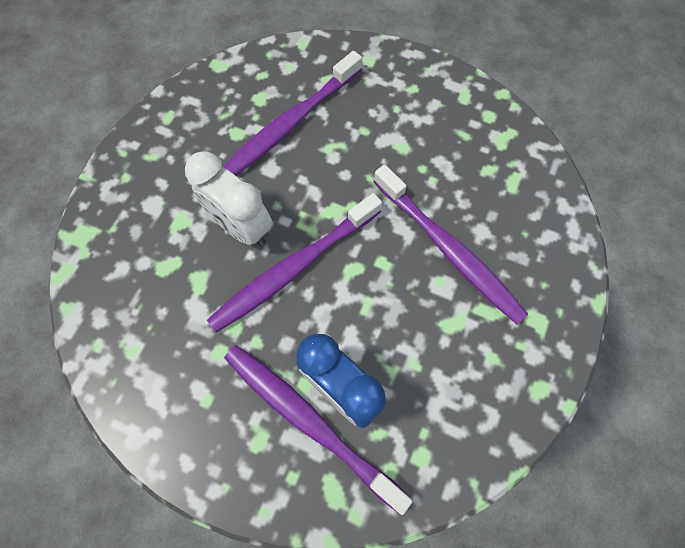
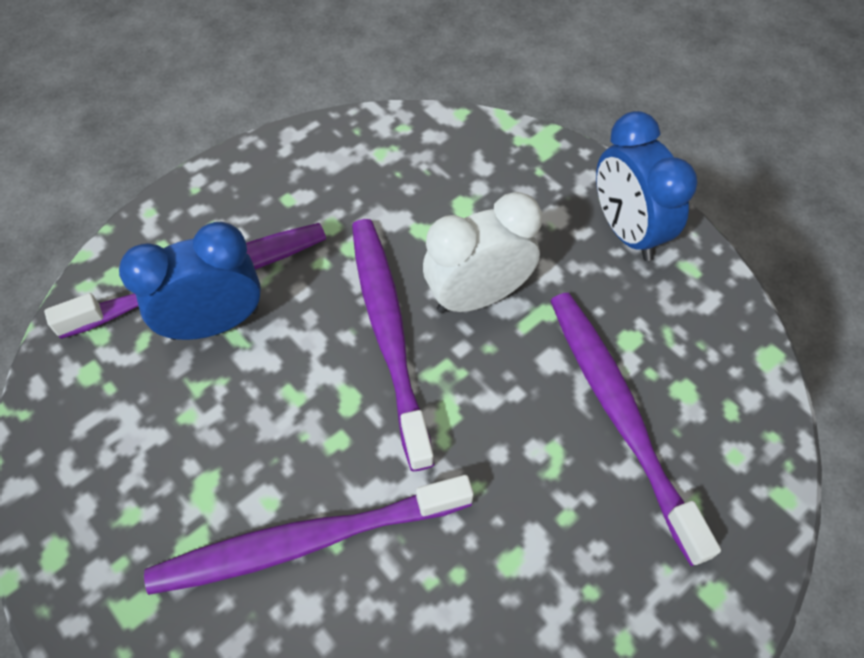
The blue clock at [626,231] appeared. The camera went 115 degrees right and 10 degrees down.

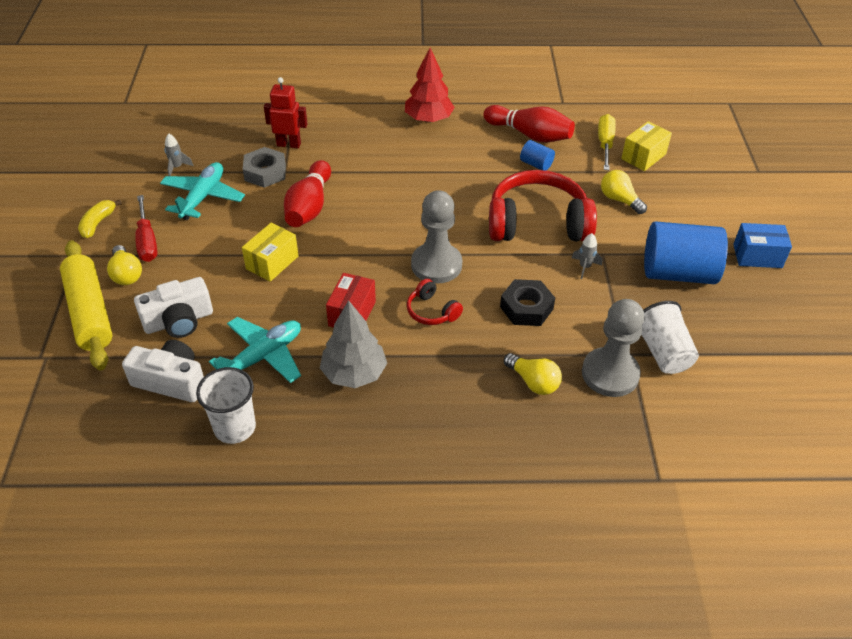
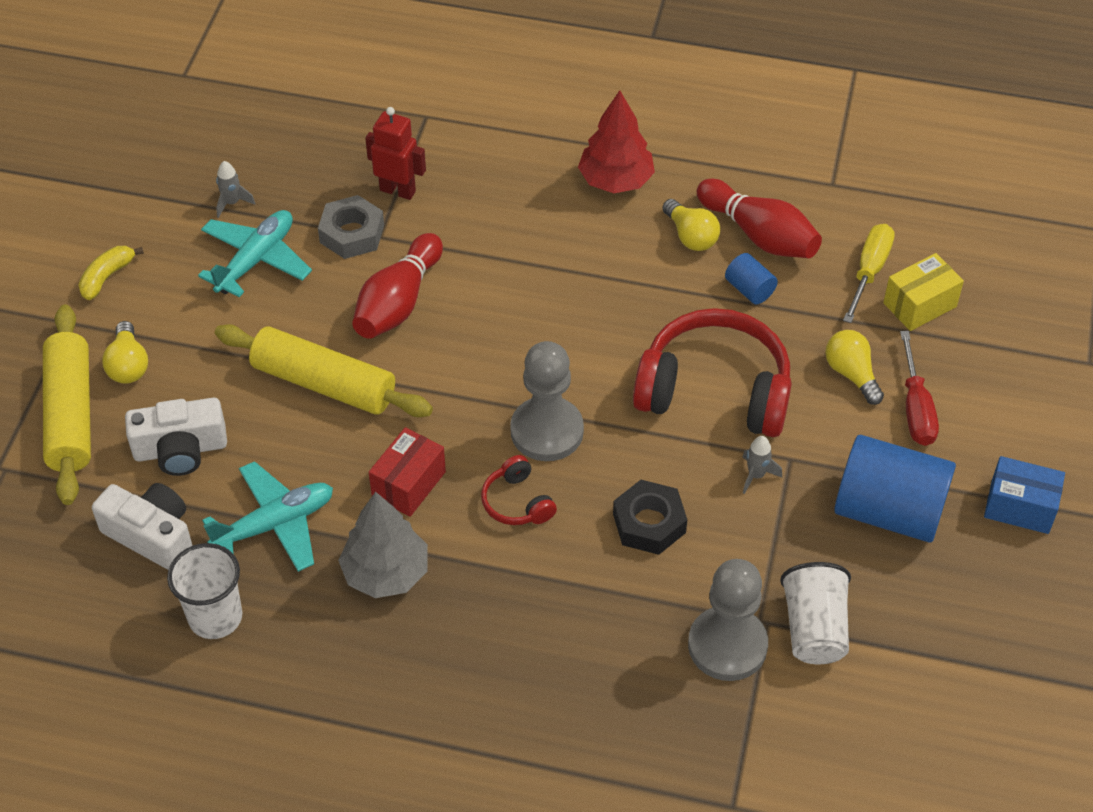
The yellow box at [272,262] was replaced by the yellow rolling pin at [324,384]. The yellow light bulb moved from [533,382] to [690,236]. The red screwdriver moved from [147,241] to [916,408]. The camera went 15 degrees right and 5 degrees up.

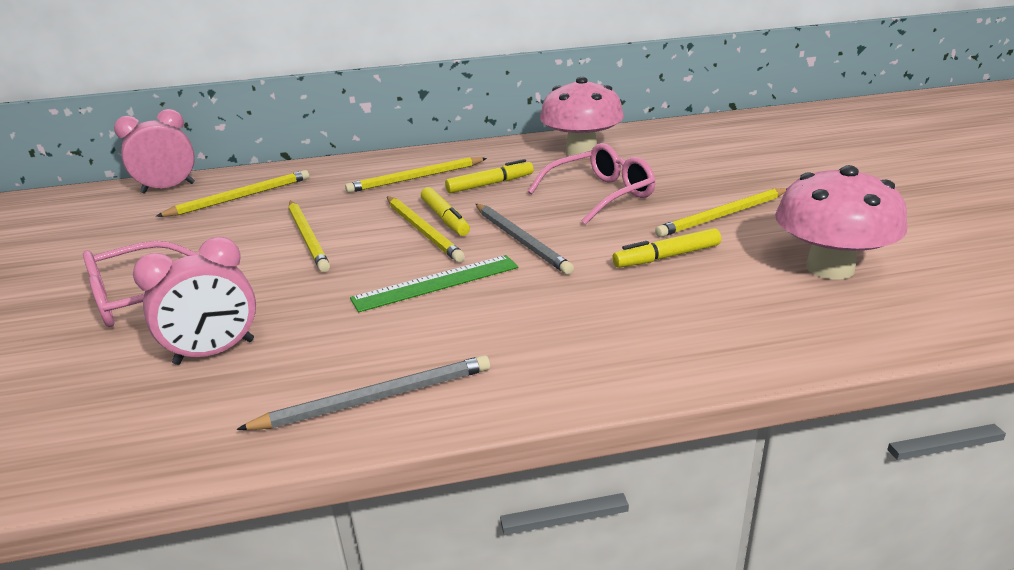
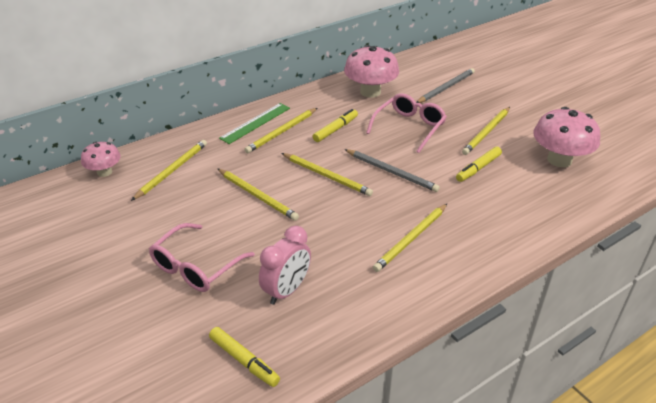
The pink clock at [168,188] was replaced by the pink mushroom at [104,172]. The yellow marker moved from [445,218] to [244,361]. The green ruler moved from [436,283] to [255,123]. The yellow pencil at [411,239] appeared. The grey pencil moved from [376,398] to [446,88]. The camera went 25 degrees left and 10 degrees up.

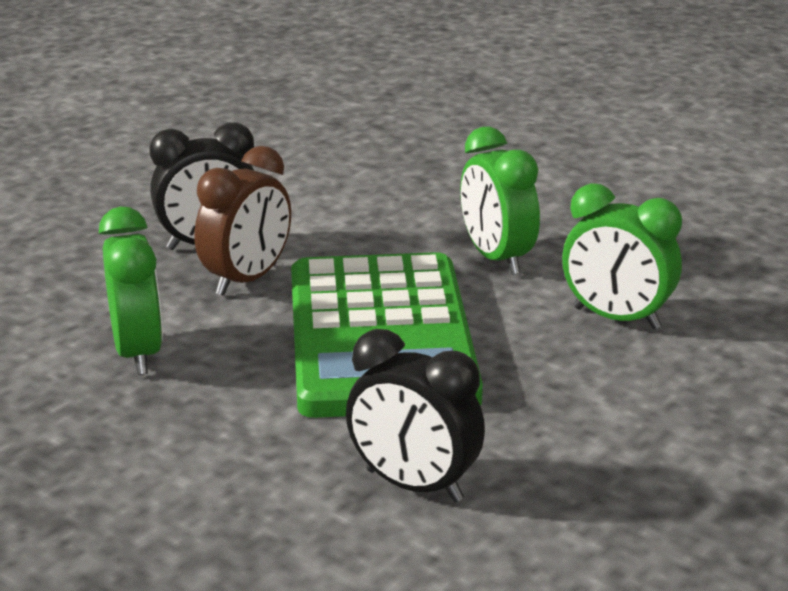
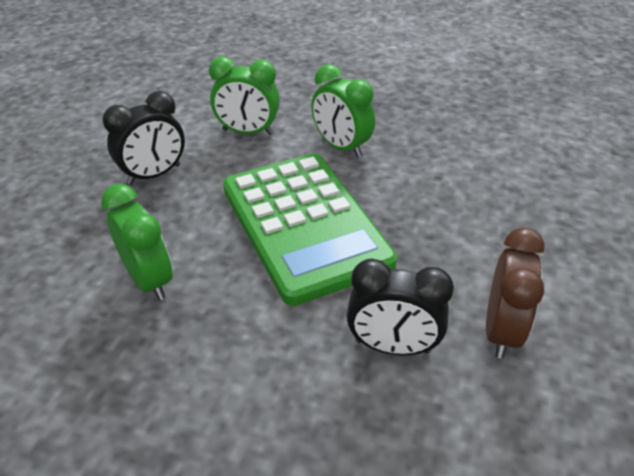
The green clock moved from [616,318] to [248,132]. The brown clock moved from [247,280] to [501,330]. The camera went 20 degrees left and 15 degrees up.

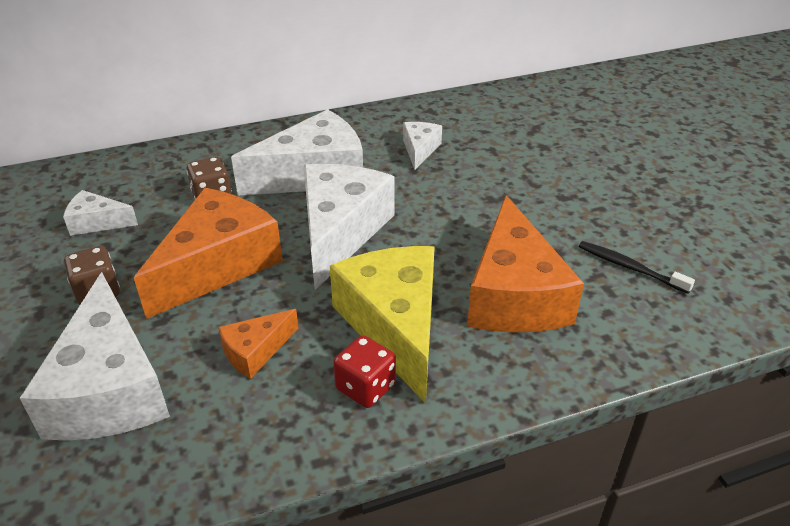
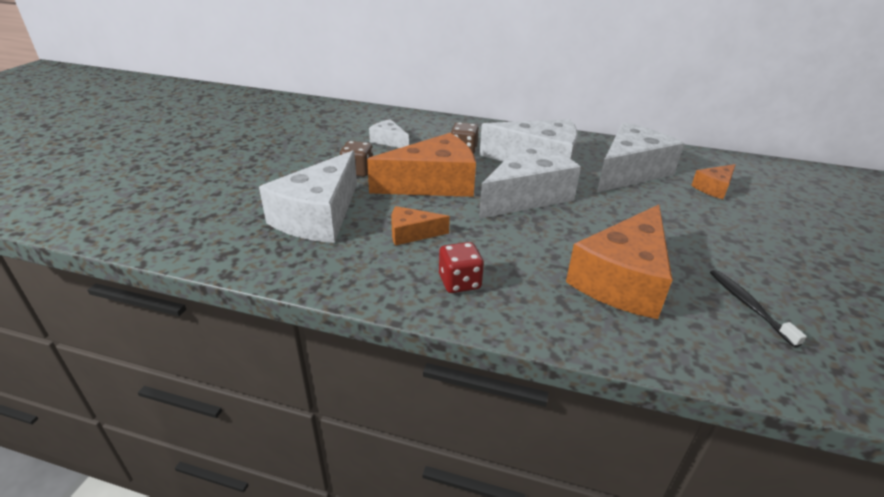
The white cheese at [420,150] changed to 2.06 times the size. The orange cheese at [714,188] appeared. The yellow cheese at [395,326] disappeared. The camera went 35 degrees right and 5 degrees down.

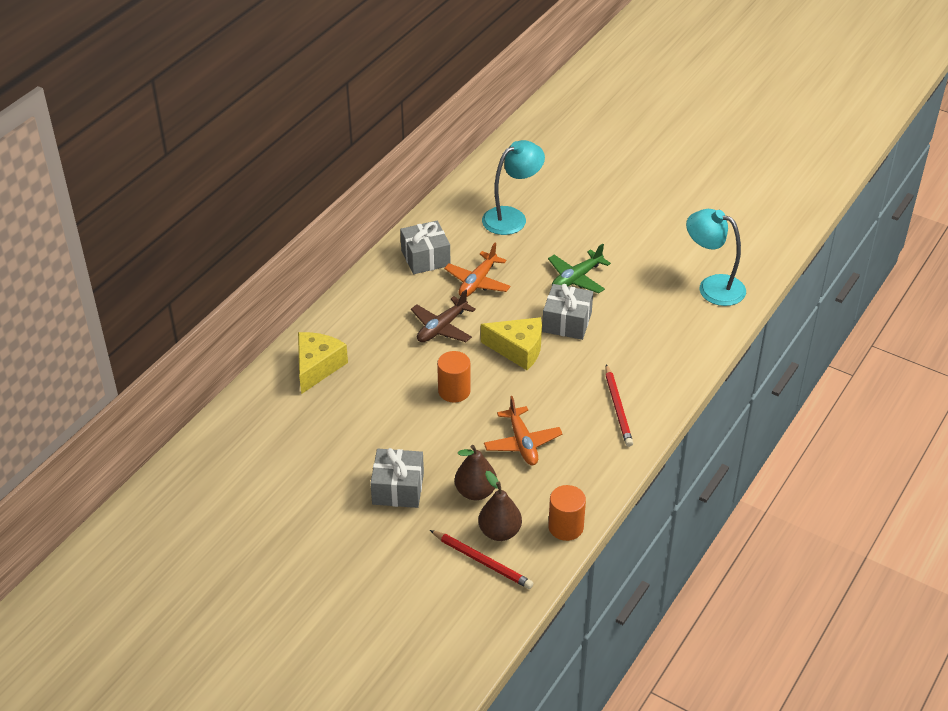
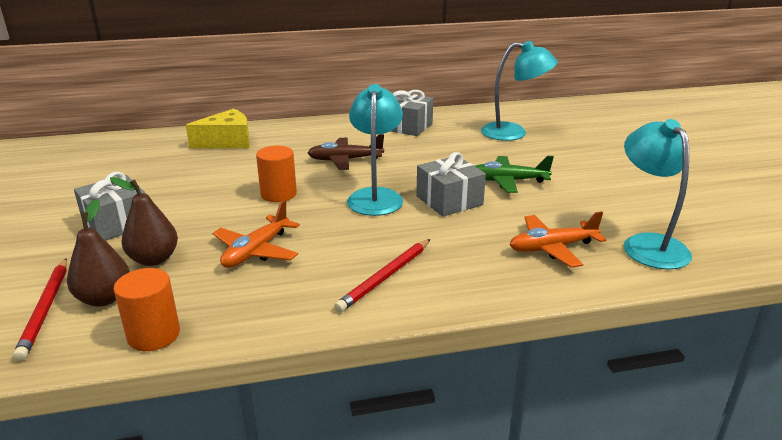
The yellow cheese at [518,349] was replaced by the turquoise lamp at [375,196]. The orange plane moved from [477,282] to [552,248]. The camera went 45 degrees right and 15 degrees down.

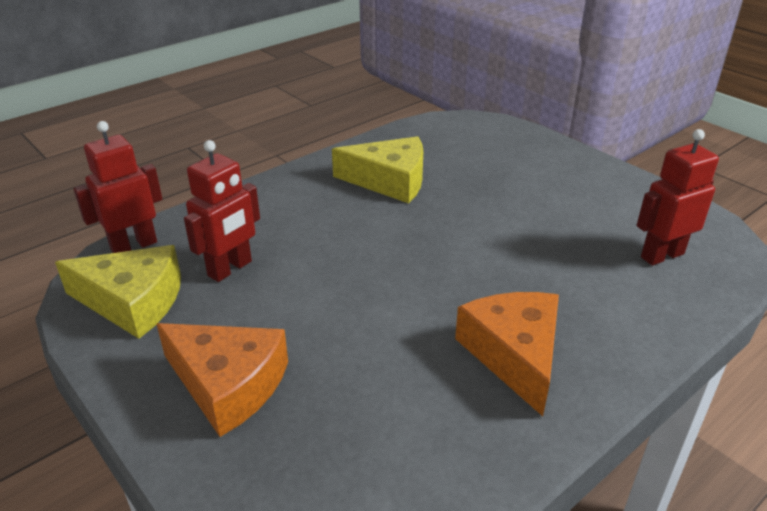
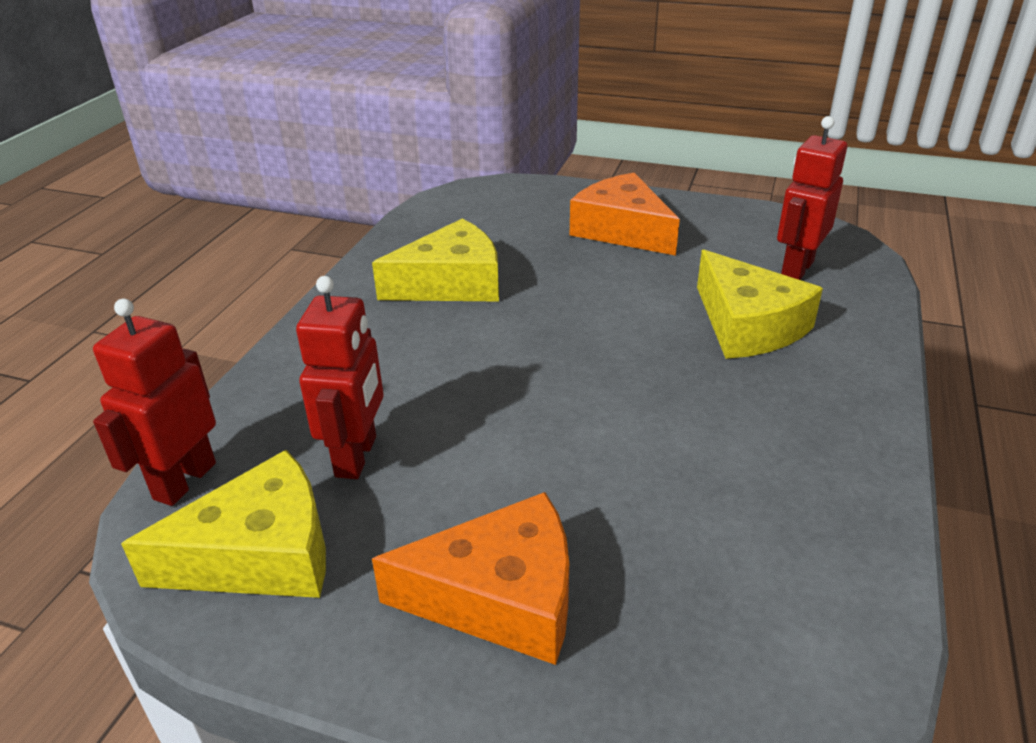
The orange cheese moved from [514,354] to [622,230]. The yellow cheese at [747,325] appeared. The camera went 30 degrees left and 0 degrees up.

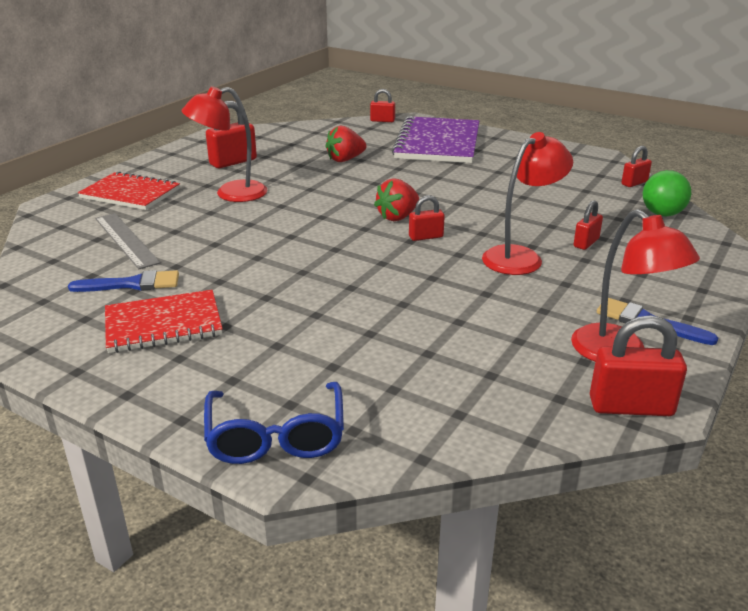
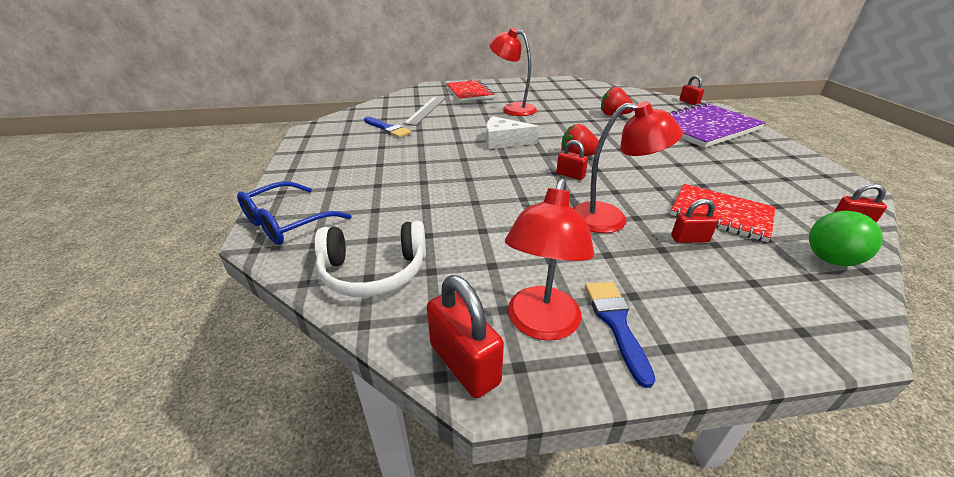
The white headphones at [374,271] appeared. The white cheese at [504,141] appeared. The red notebook moved from [163,324] to [721,214]. The red padlock at [233,162] disappeared. The camera went 50 degrees right and 5 degrees up.

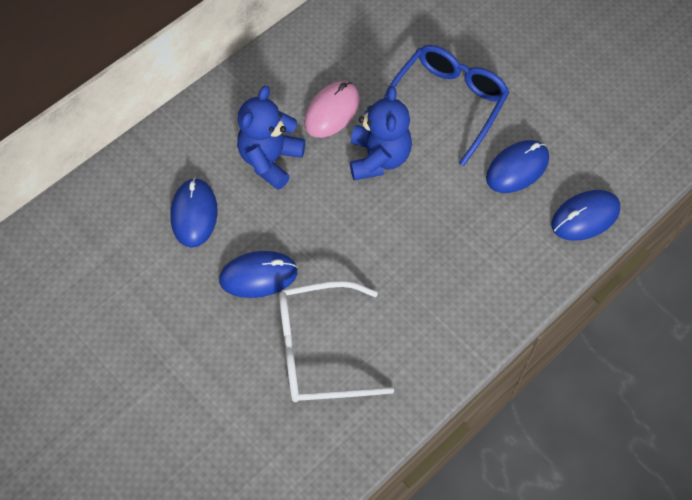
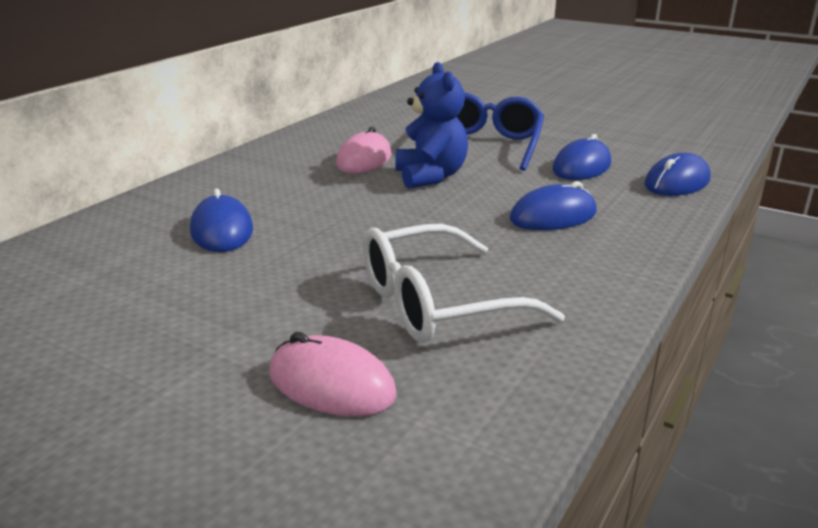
The pink mouse at [331,384] appeared. The blue mouse moved from [258,276] to [553,216]. The blue teddy bear at [270,160] disappeared. The camera went 15 degrees left and 35 degrees down.

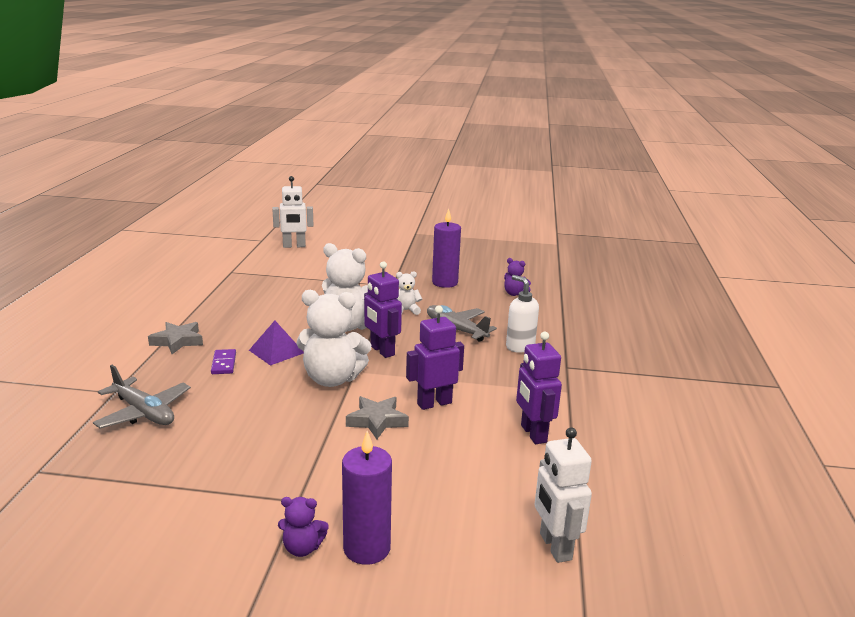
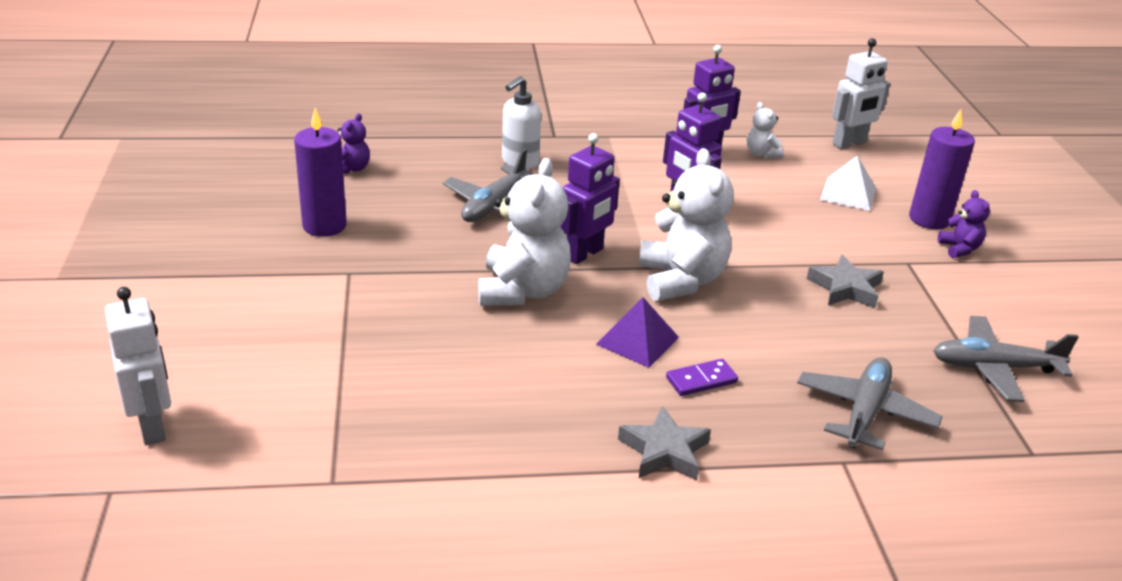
The white teddy bear moved from [406,310] to [761,154]. The grey star moved from [377,421] to [845,288]. The white pyramid at [848,193] appeared. The grey plane at [994,368] appeared. The camera went 105 degrees left and 10 degrees up.

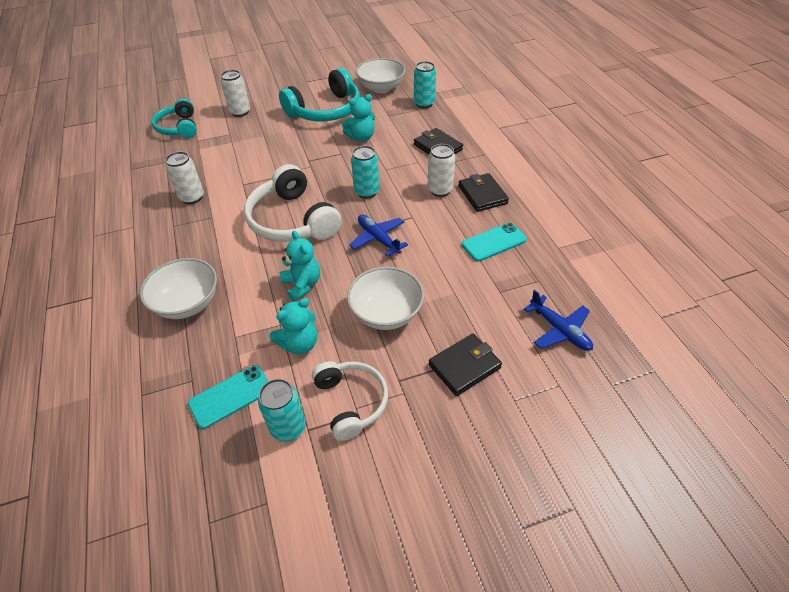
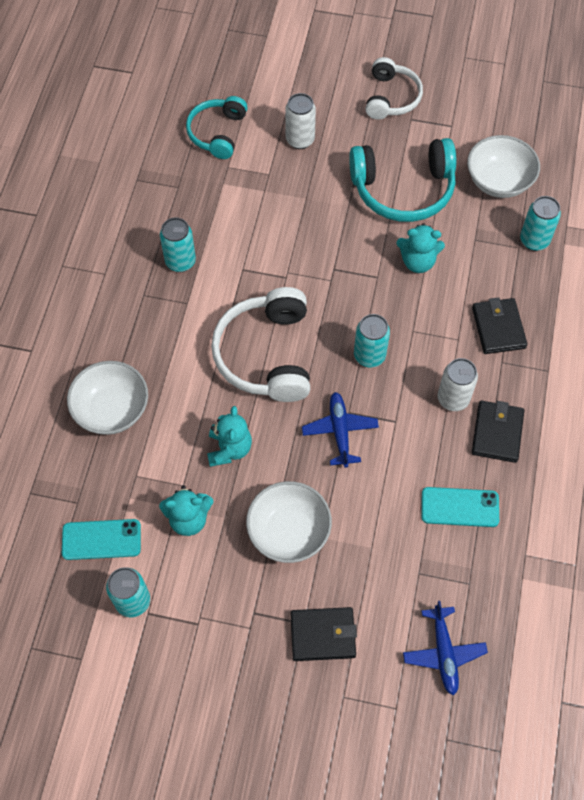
The white can at [192,197] became the turquoise can at [180,261]. The white headphones moved from [351,402] to [391,97]. The camera went 30 degrees right and 15 degrees up.

